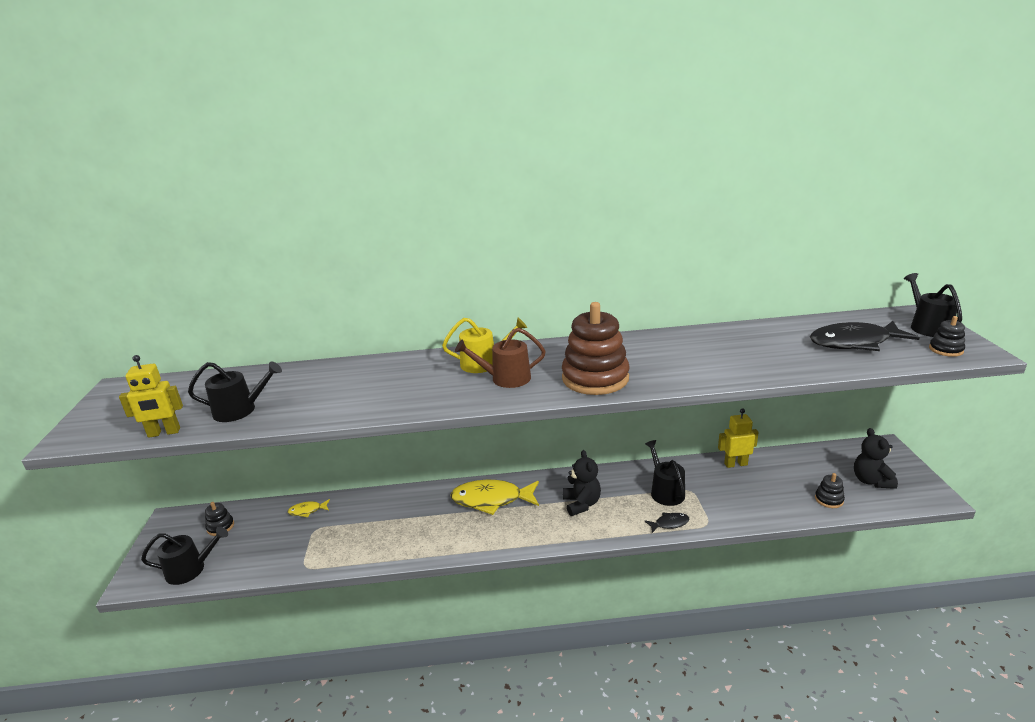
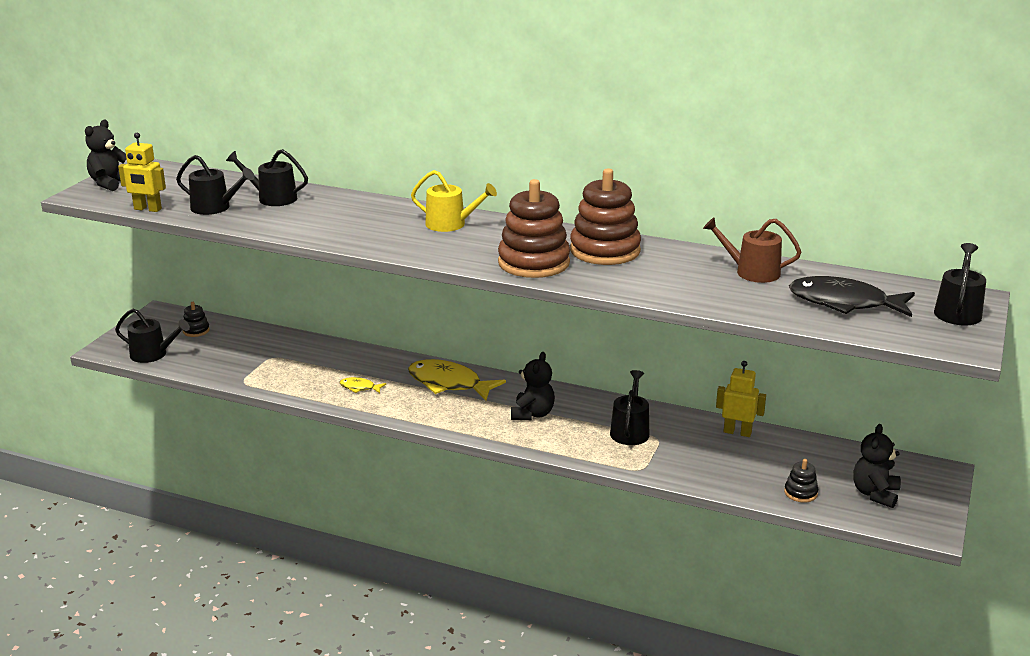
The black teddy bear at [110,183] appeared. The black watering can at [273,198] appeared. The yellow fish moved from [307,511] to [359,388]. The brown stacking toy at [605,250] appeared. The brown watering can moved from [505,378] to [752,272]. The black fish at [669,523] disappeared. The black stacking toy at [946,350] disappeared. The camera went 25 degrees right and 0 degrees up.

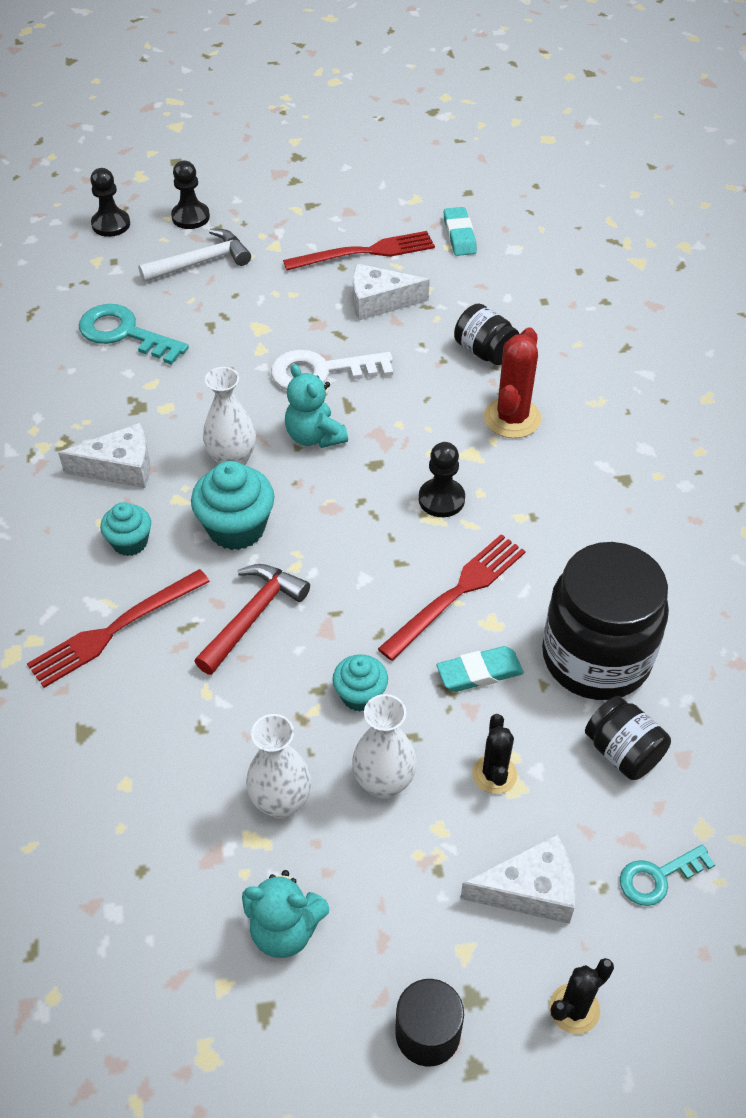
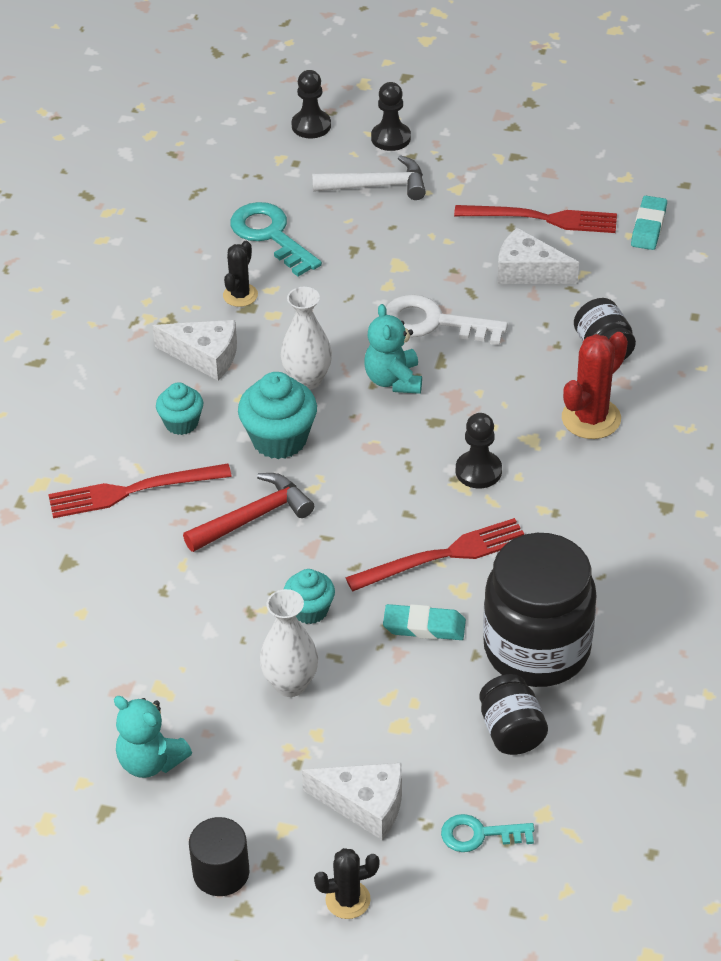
The black cactus moved from [494,774] to [240,295]. The white vase at [281,802] disappeared. The camera went 25 degrees right and 5 degrees down.

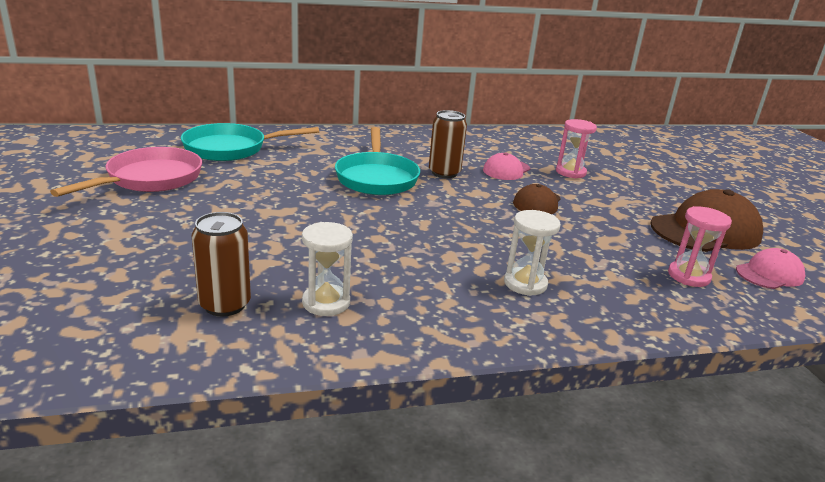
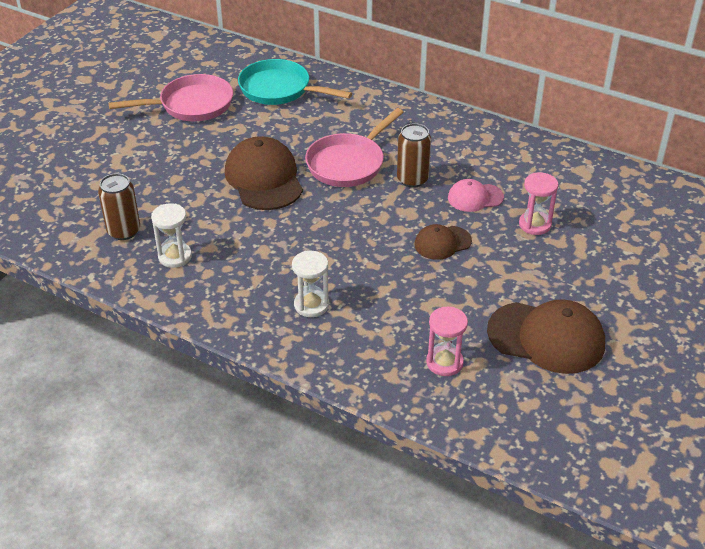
The brown cap at [264,178] appeared. The turquoise pan at [376,178] became the pink pan at [348,163]. The pink cap at [769,274] disappeared. The camera went 45 degrees right and 15 degrees up.

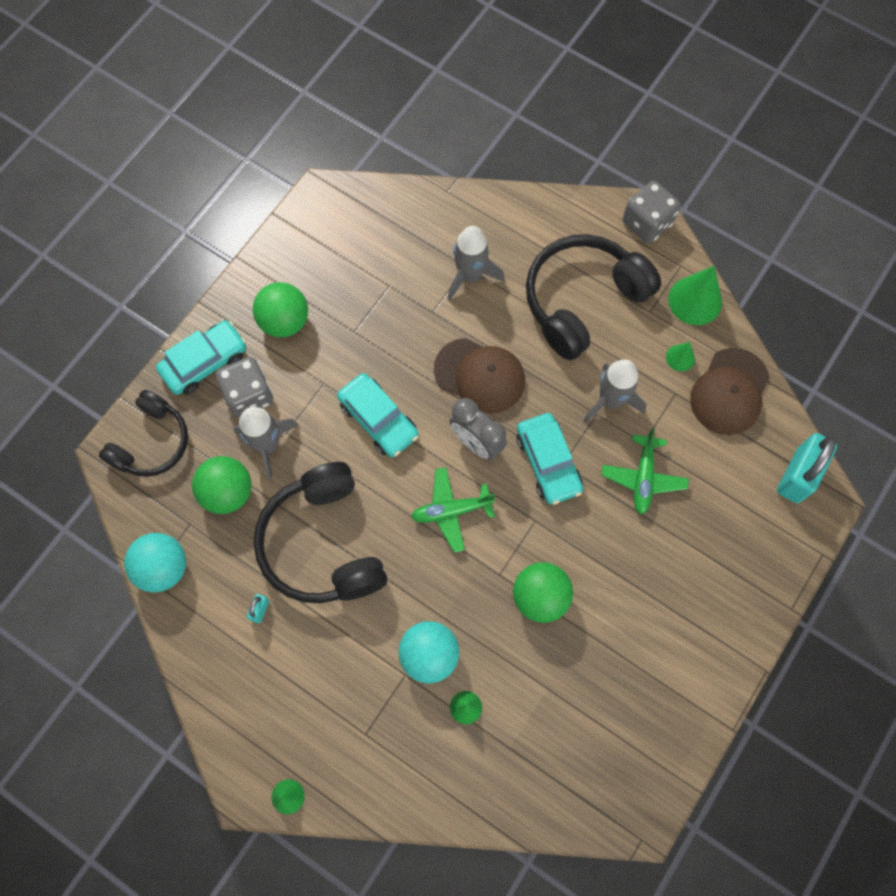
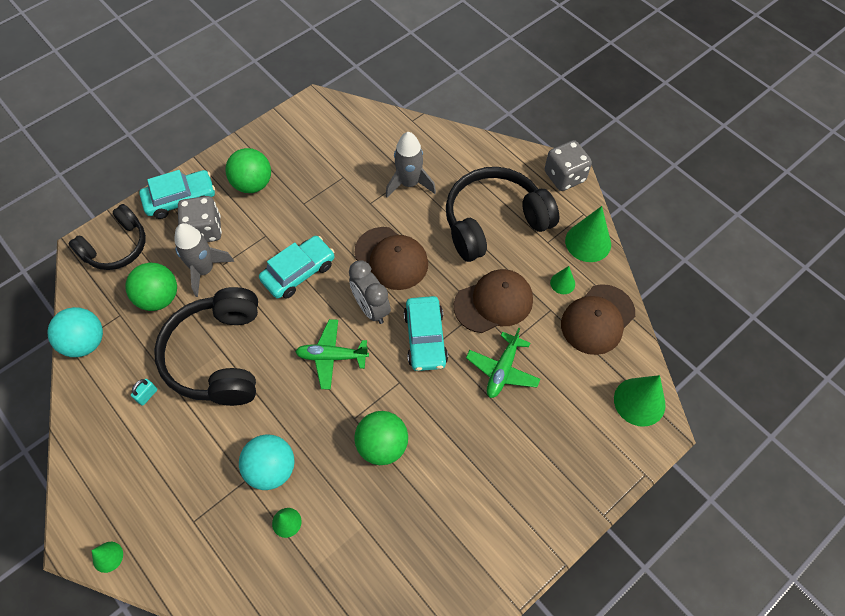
The turquoise car at [379,419] turned 105 degrees counterclockwise. The grey rocket at [611,400] was replaced by the brown cap at [493,302]. The turquoise padlock at [797,475] was replaced by the green cone at [639,401]. The camera went 15 degrees right and 10 degrees down.

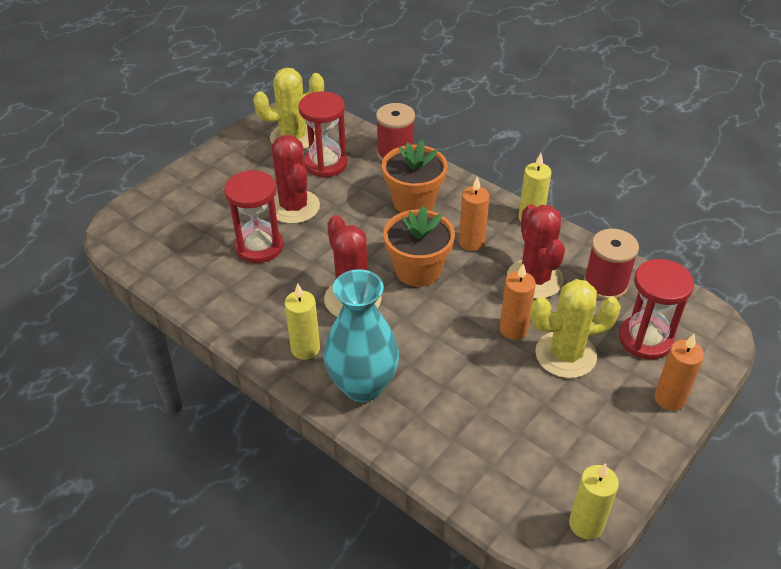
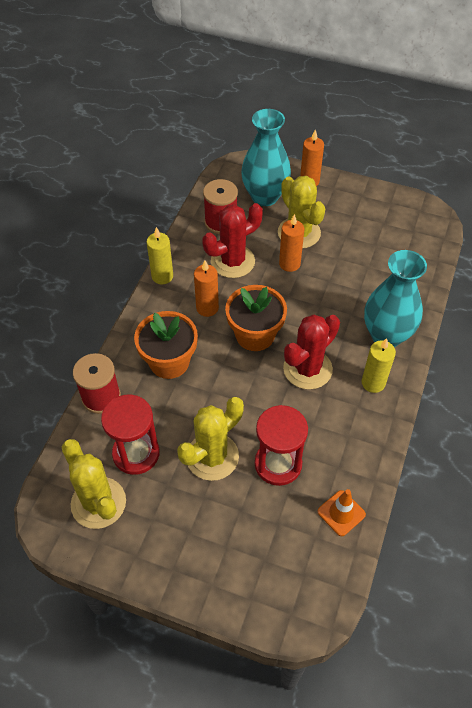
The red cactus at [294,207] became the yellow cactus at [212,456]. The red hourglass at [645,339] was replaced by the turquoise vase at [265,196]. The orange traffic cone at [341,513] appeared. The yellow candle at [586,524] disappeared. The camera went 110 degrees left and 10 degrees up.

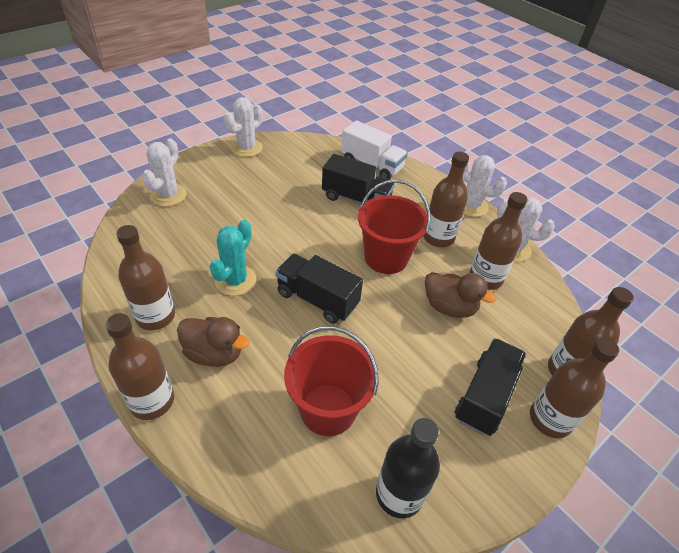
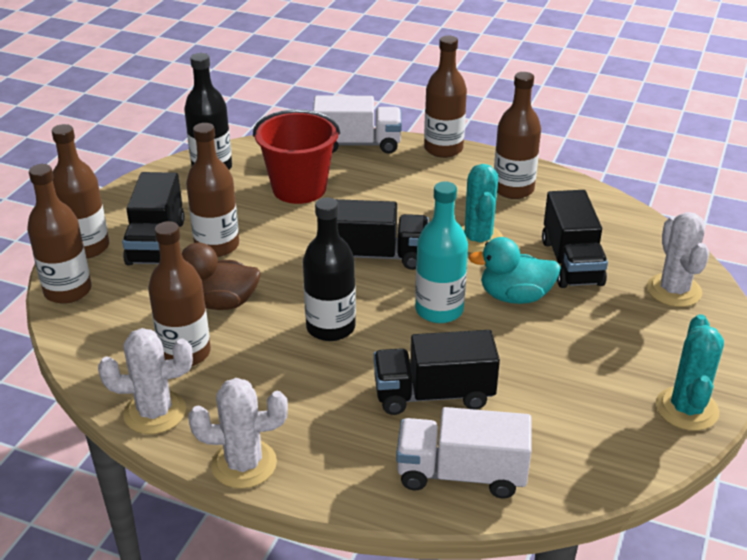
The brown bottle moved from [438,237] to [217,246]. The red bucket at [386,257] was replaced by the black bottle at [330,327]. The white truck at [357,144] appeared. The turquoise bottle at [439,310] appeared. The turquoise duck at [515,296] appeared. The black truck at [571,262] appeared. The white cactus at [246,148] became the turquoise cactus at [686,409]. The brown duck at [214,353] disappeared. The camera went 155 degrees right and 10 degrees down.

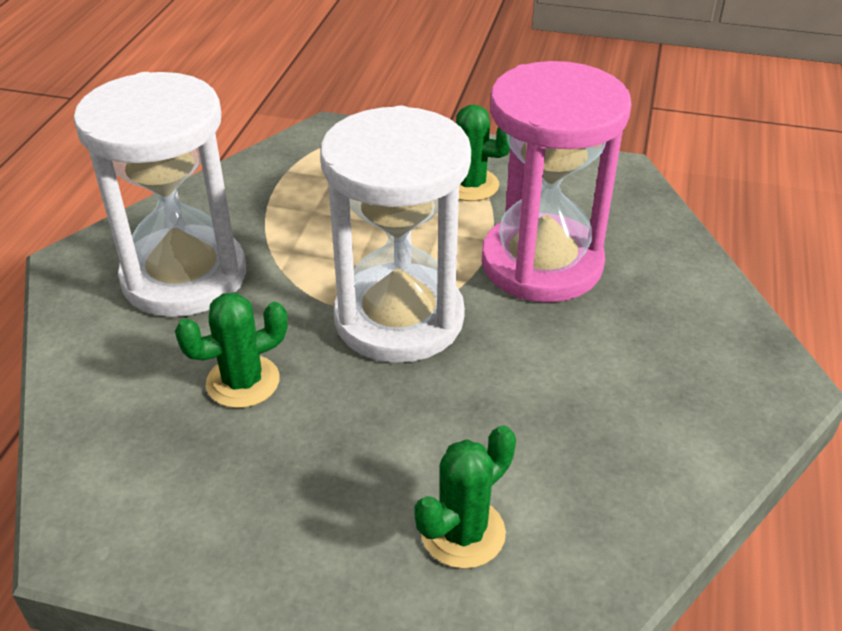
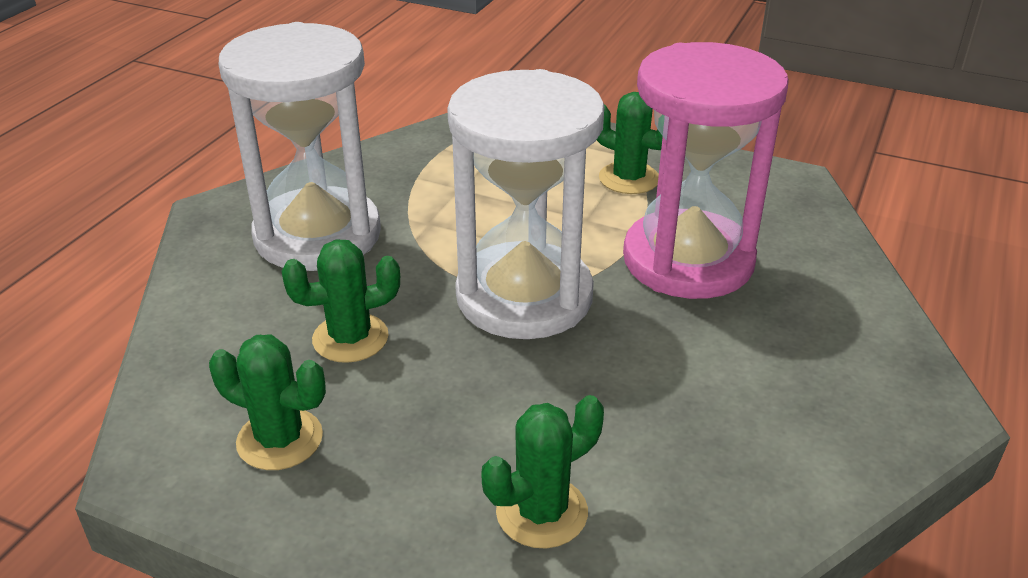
The green cactus at [280,439] appeared. The camera went 10 degrees right and 5 degrees down.

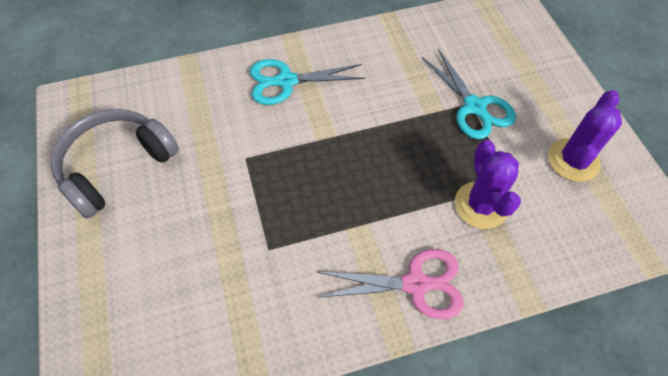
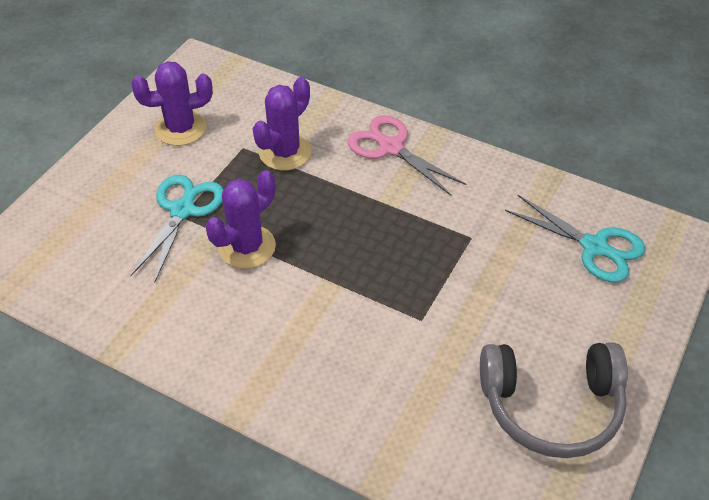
The purple cactus at [247,247] appeared. The turquoise scissors moved from [286,81] to [594,247]. The camera went 135 degrees left and 10 degrees down.

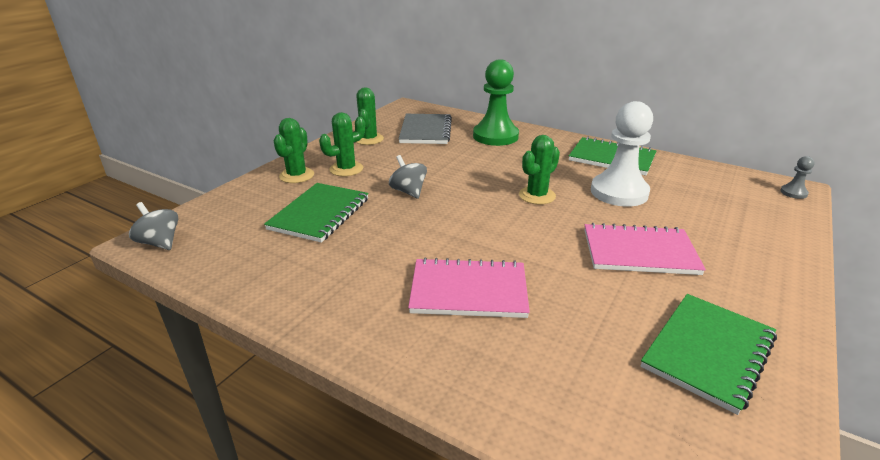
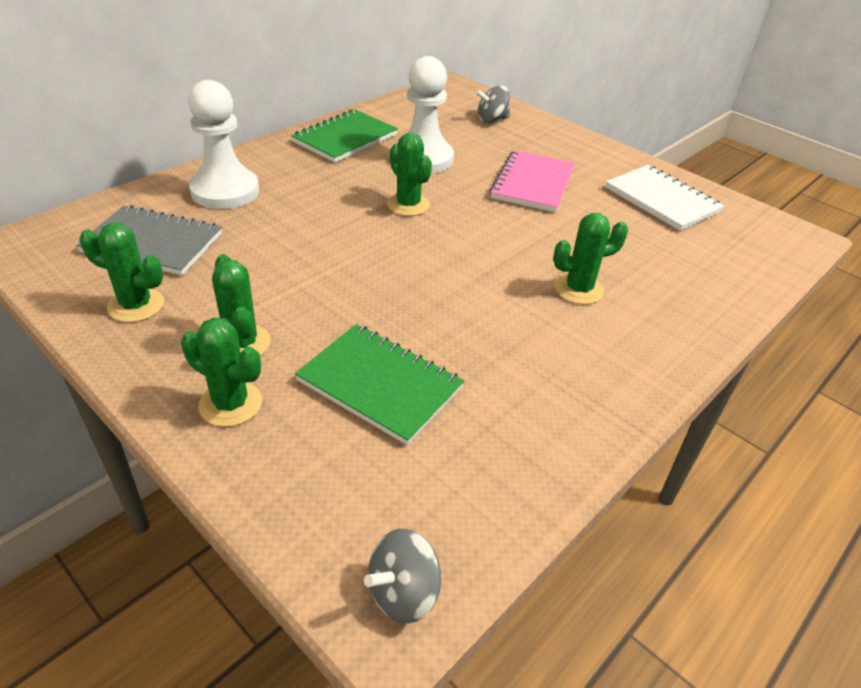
The green pawn at [495,136] became the white pawn at [225,191]. The grey spinning top moved from [408,191] to [491,120]. The pink notebook at [468,290] was replaced by the green cactus at [578,289]. The green notebook at [708,352] became the white notebook at [662,200]. The grey pawn at [793,193] disappeared. The camera went 80 degrees left and 10 degrees up.

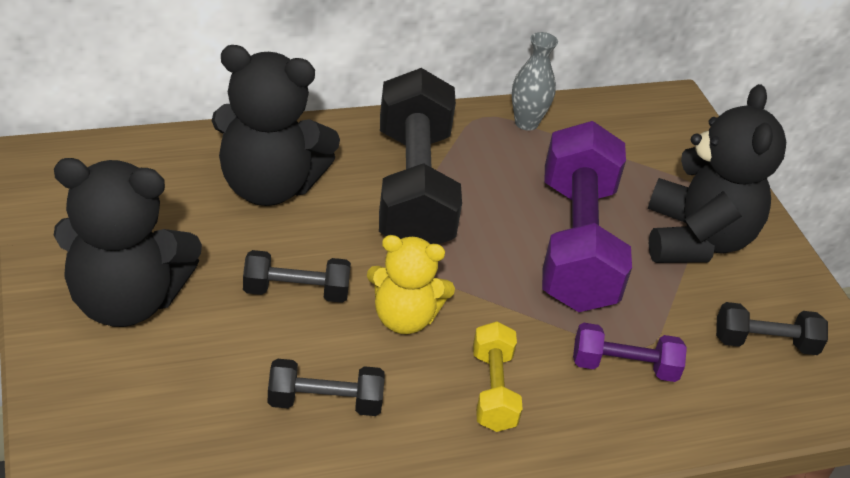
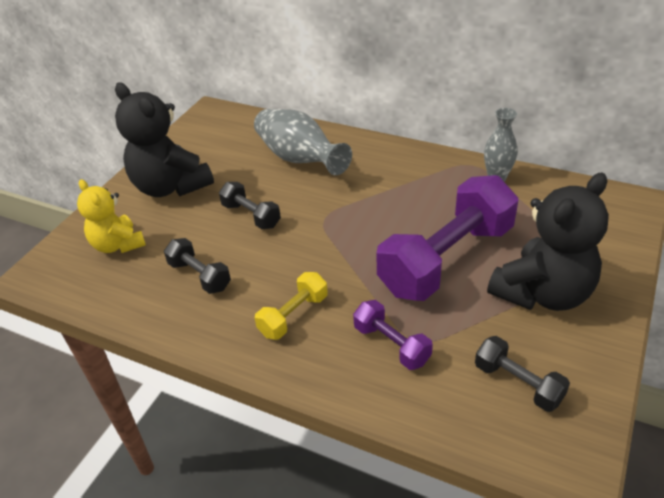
The yellow teddy bear moved from [404,318] to [118,245]. The black teddy bear at [269,186] was replaced by the grey vase at [299,159]. The black dumbbell at [414,188] disappeared. The camera went 50 degrees right and 0 degrees up.

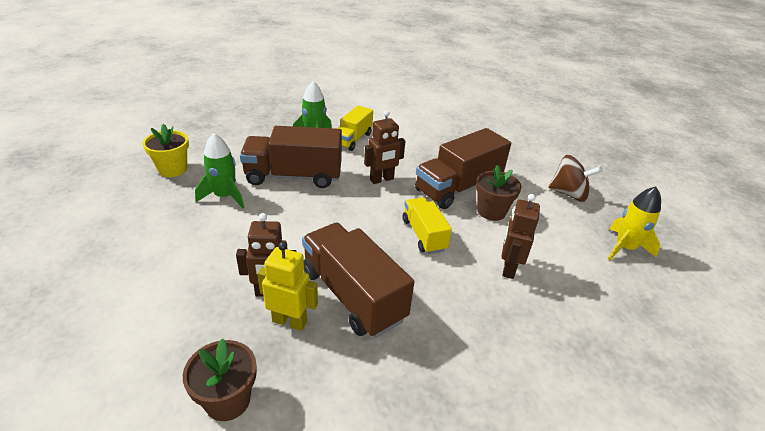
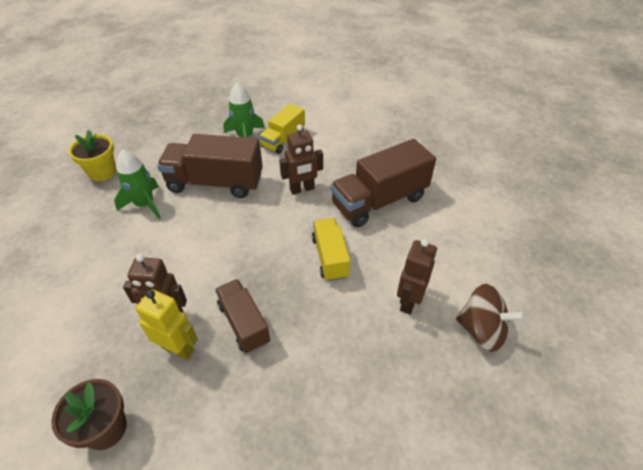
The brown truck at [353,295] changed to 0.60 times the size. The brown spinning top moved from [568,194] to [481,330]. The brown flower pot at [491,211] disappeared. The yellow rocket at [625,248] disappeared. The camera went 10 degrees right and 10 degrees up.

